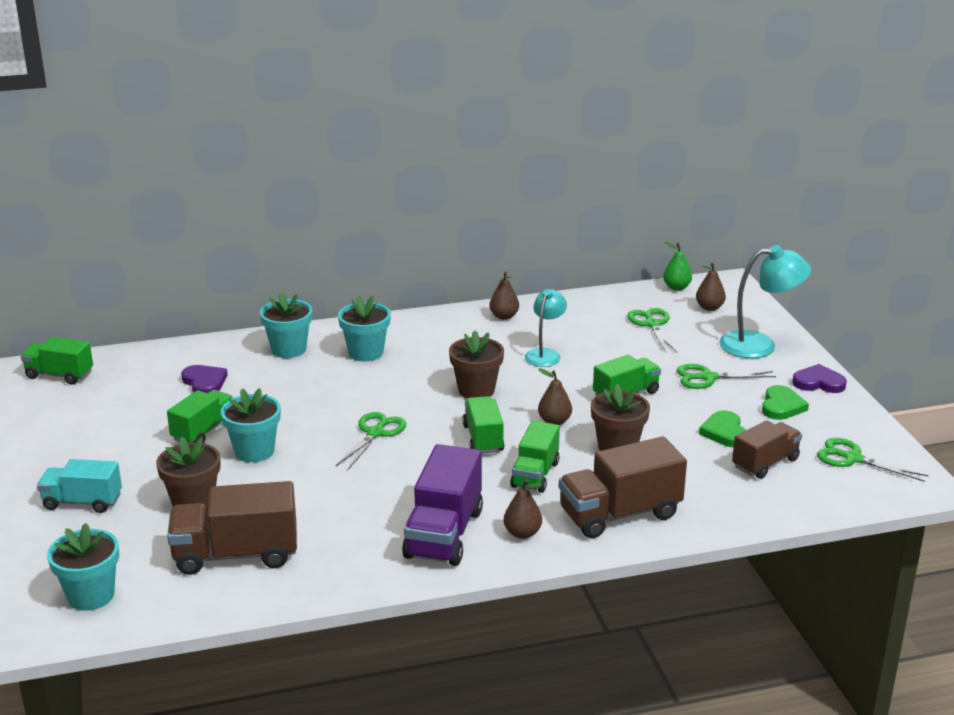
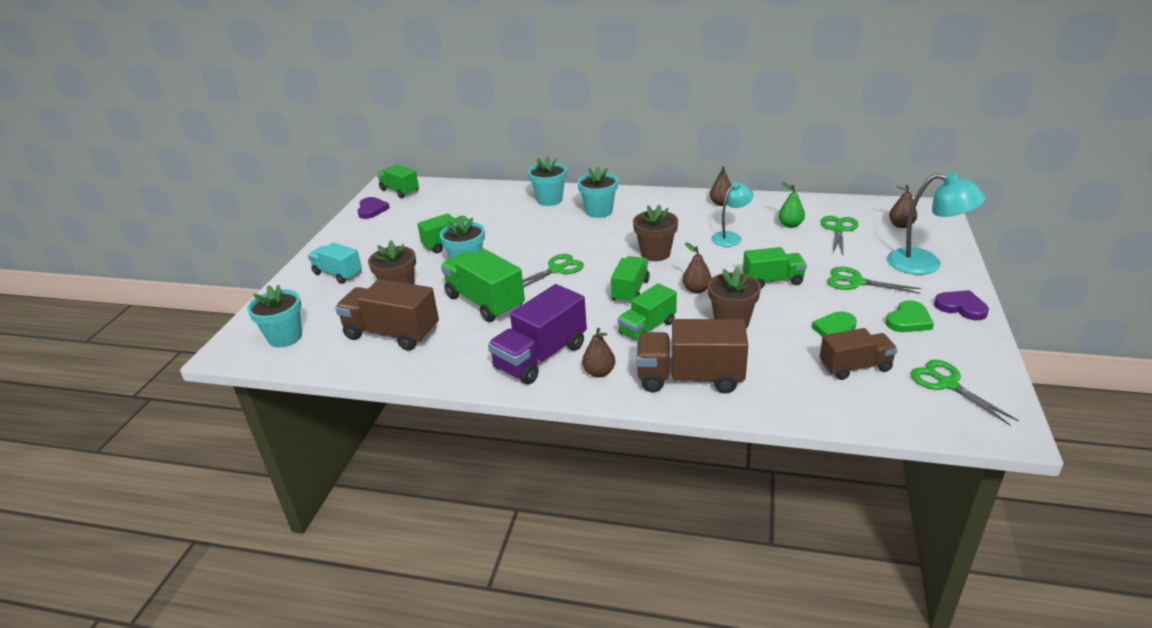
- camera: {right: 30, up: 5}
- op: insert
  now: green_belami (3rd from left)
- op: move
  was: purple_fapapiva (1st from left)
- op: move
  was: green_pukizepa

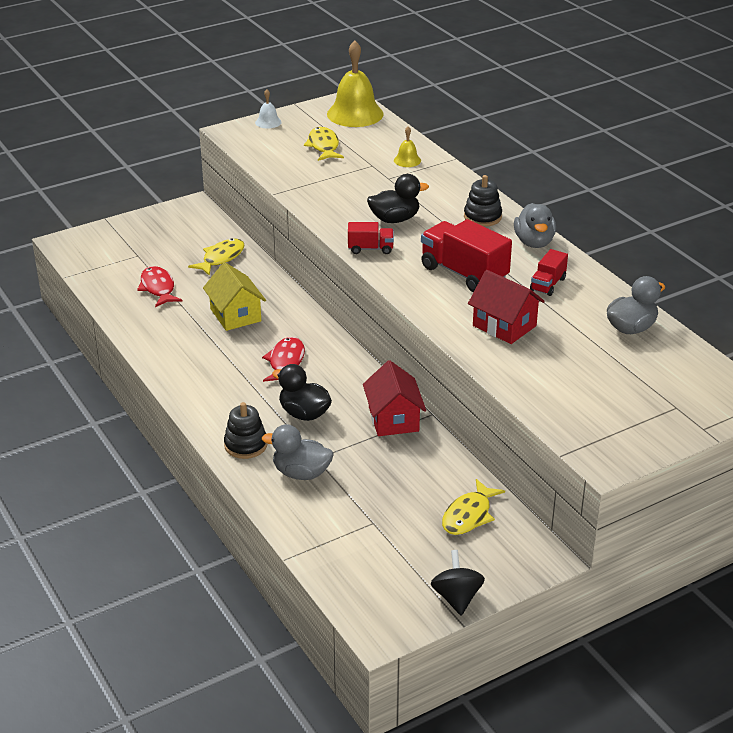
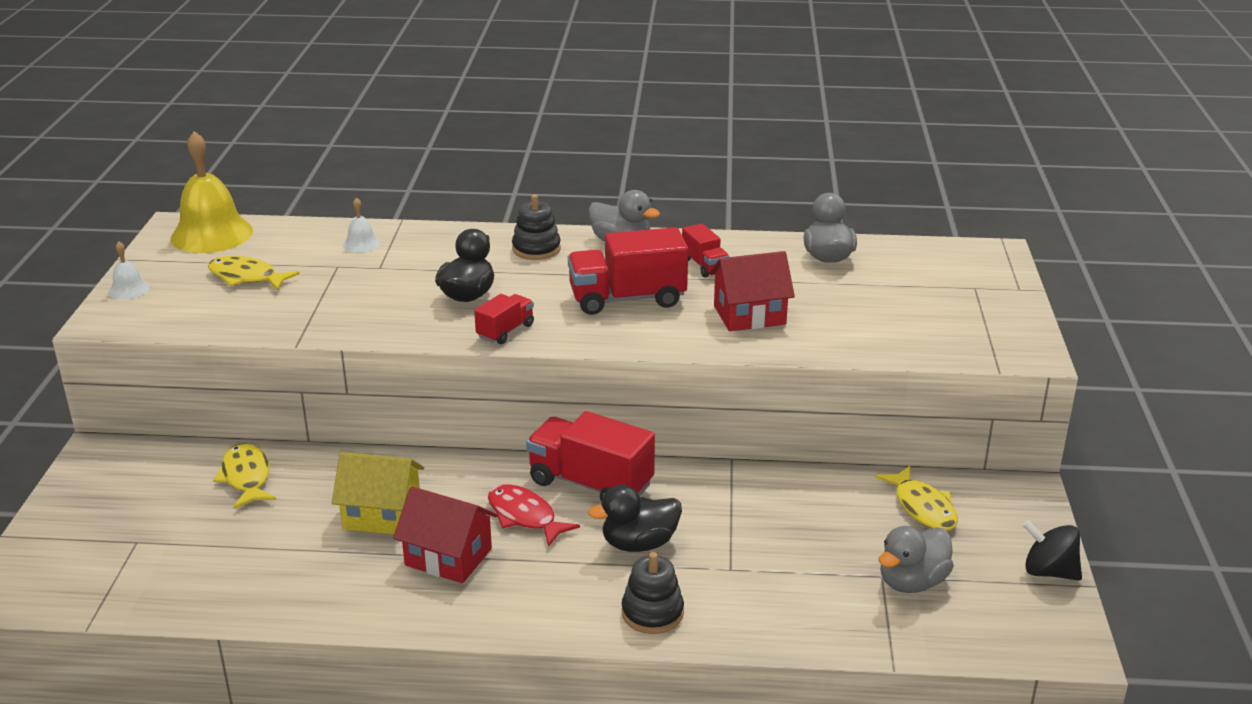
- camera: {right: -55, up: -5}
- op: delete
  was: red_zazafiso (1st from left)
- op: insert
  now: red_belami (2nd from left)
- op: move
  was: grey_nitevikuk (1st from left in the first image)
  now: grey_nitevikuk (3rd from left)
- op: move
  was: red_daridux (1st from left)
- op: recolor
  was: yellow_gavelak (2nd from left)
  now: white_gavelak (2nd from left)

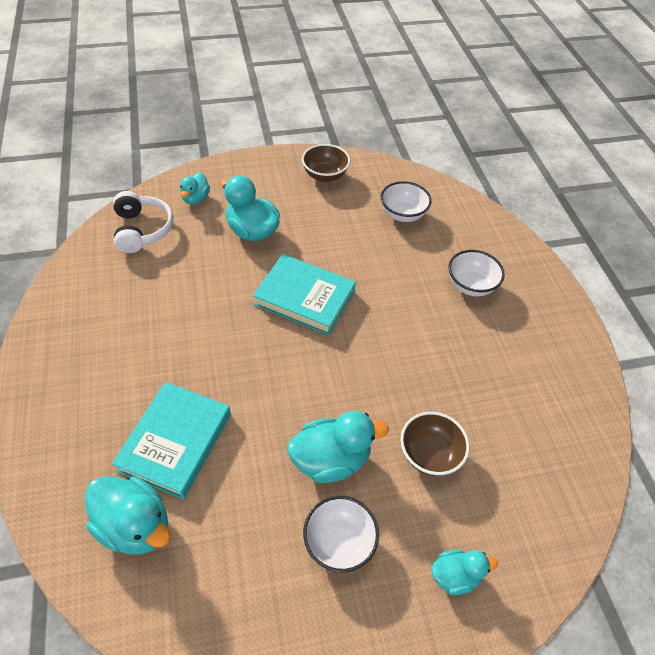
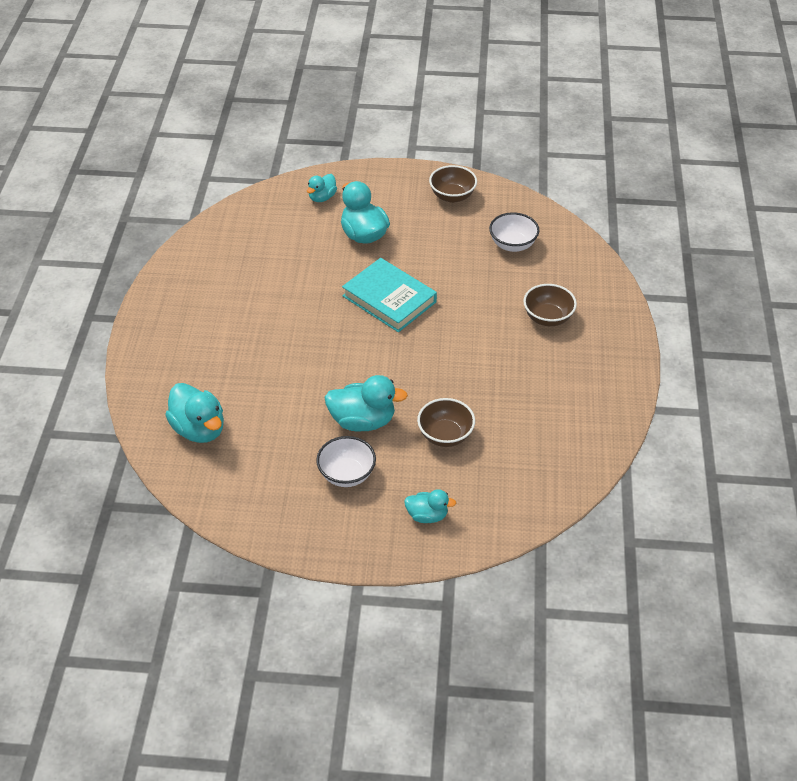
- camera: {right: 20, up: -5}
- op: delete
  was: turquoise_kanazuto (1st from left)
- op: delete
  was: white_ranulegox
- op: recolor
  was: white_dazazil (3rd from left)
  now: brown_dazazil (3rd from left)

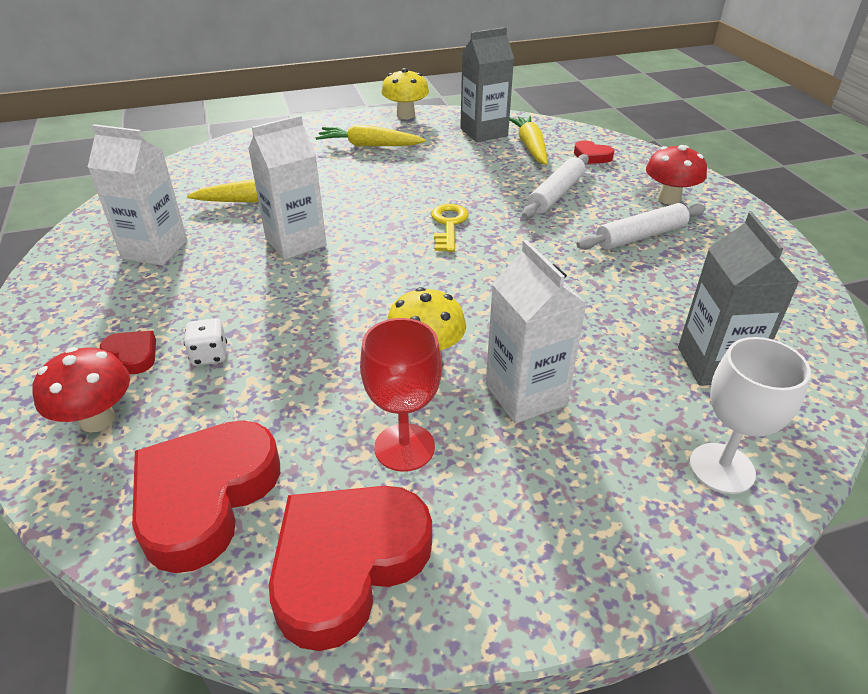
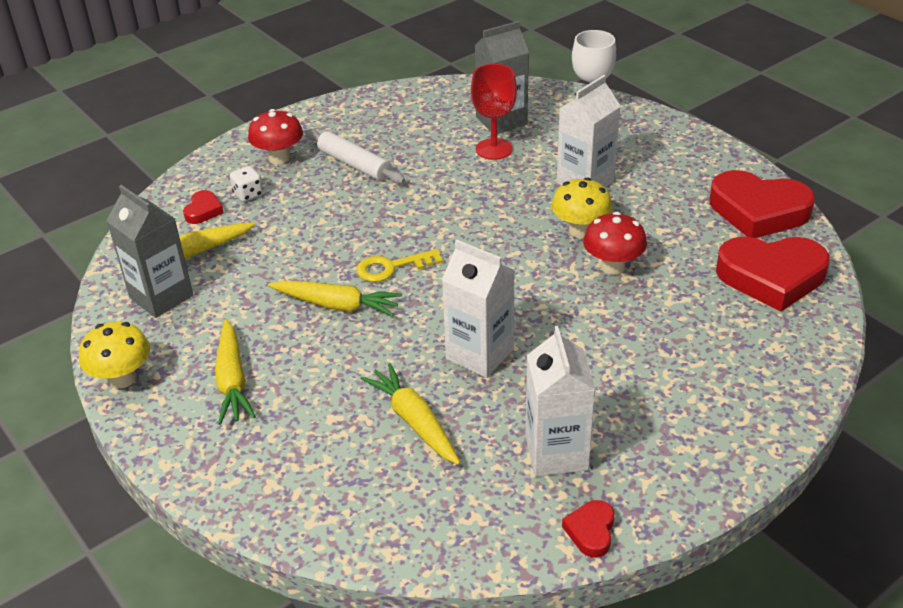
- camera: {right: -110, up: 0}
- op: delete
  was: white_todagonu (1st from left)
- op: insert
  now: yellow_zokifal (3rd from left)
- op: move
  was: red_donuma (1st from left in the first image)
  now: red_donuma (2nd from left)
- op: move
  was: red_fapapiva (1st from left in the first image)
  now: red_fapapiva (2nd from left)
- op: move
  was: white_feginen
- op: move
  was: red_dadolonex

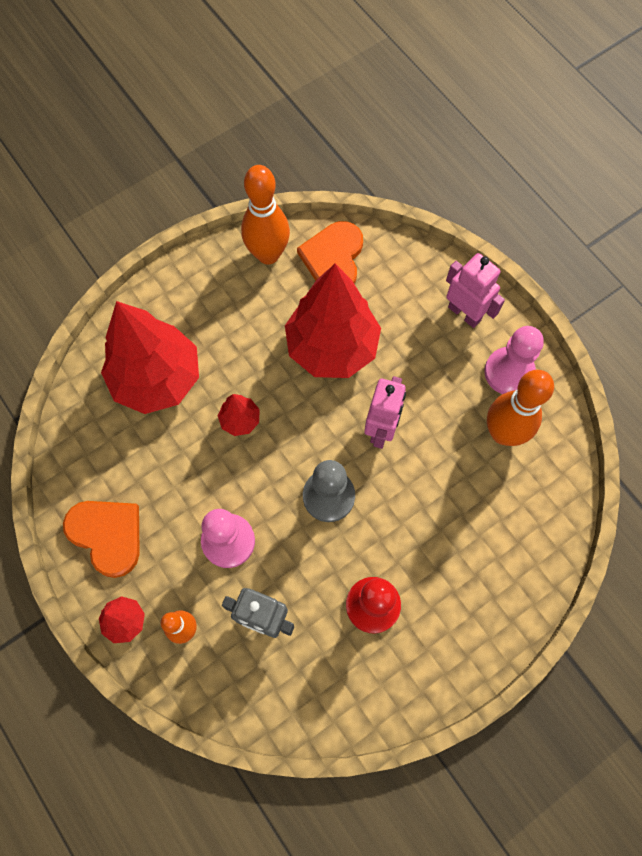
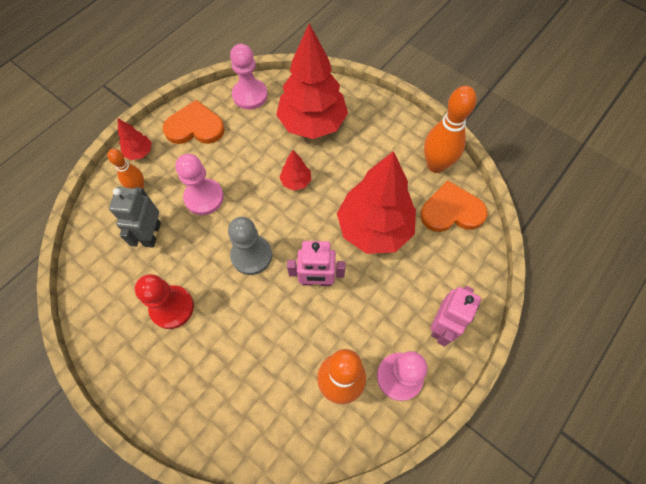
- camera: {right: 75, up: -5}
- op: insert
  now: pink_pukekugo (2nd from left)
- op: rotate
  was: orange_fapapiva (1st from left)
  clockwise: -120

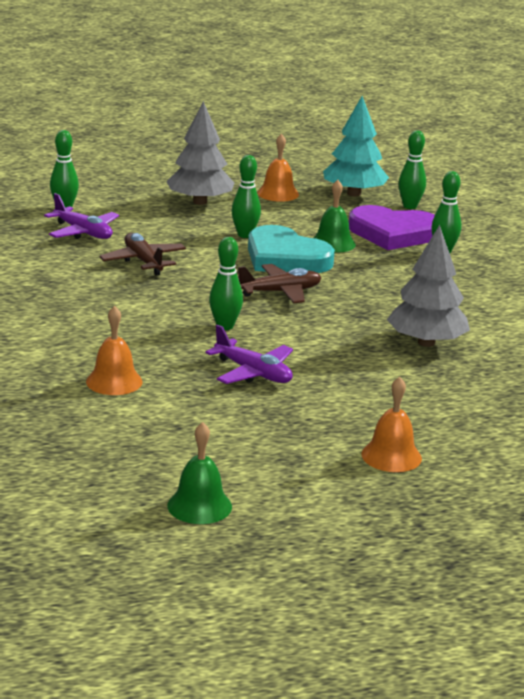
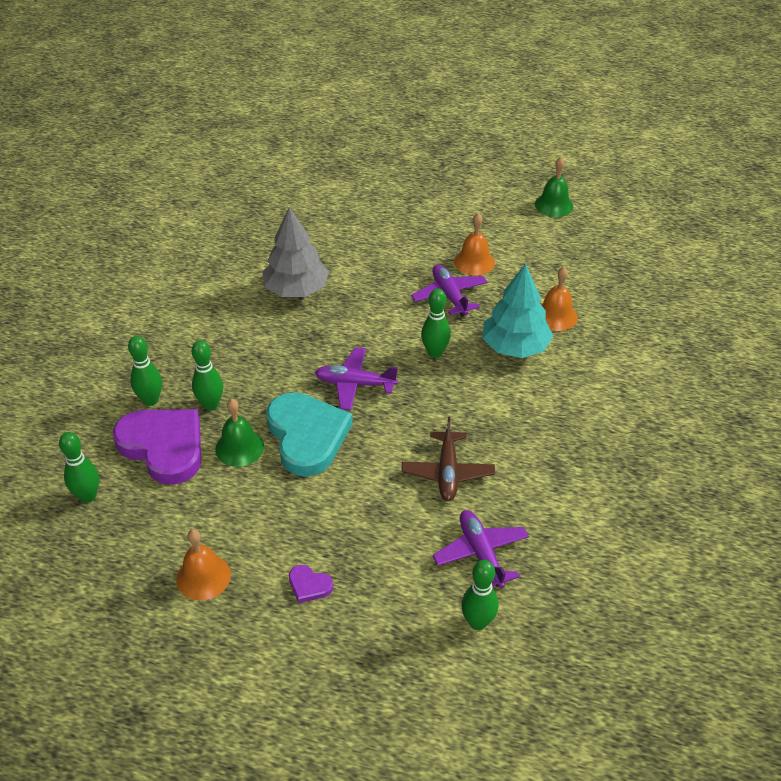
- camera: {right: -150, up: 20}
- op: move
  was: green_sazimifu (3rd from left)
- op: move
  was: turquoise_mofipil
- op: move
  was: orange_gavelak (3rd from left in the first image)
  now: orange_gavelak (2nd from left)
- op: replace
  was: grey_mofipil (1st from left)
  now: purple_fapapiva (2nd from left)
- op: recolor
  was: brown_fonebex (2nd from left)
  now: purple_fonebex (1st from left)

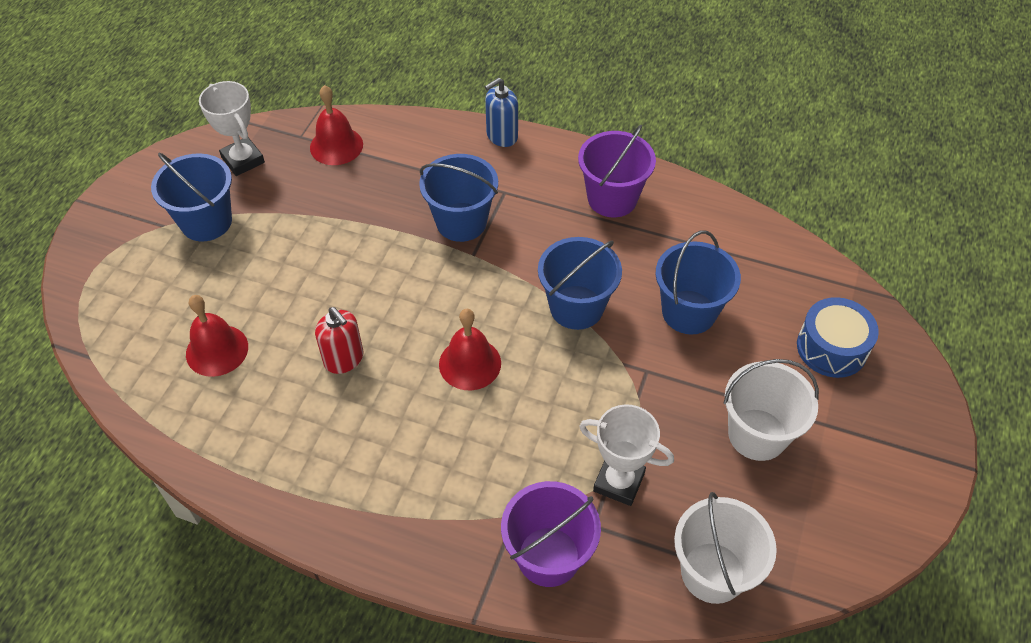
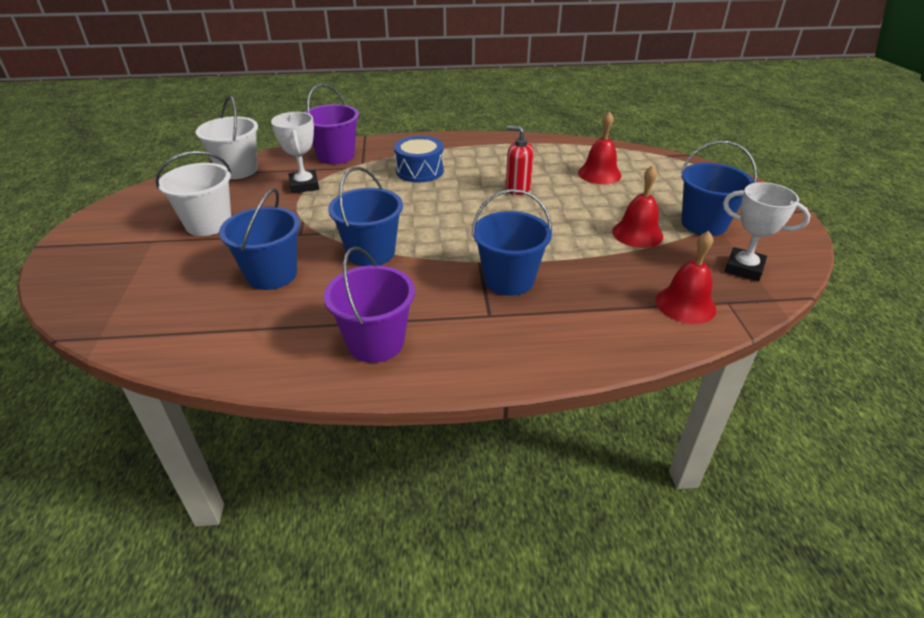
- camera: {right: 155, up: -15}
- op: delete
  was: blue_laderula
- op: move
  was: red_gavelak (3rd from left in the first image)
  now: red_gavelak (2nd from left)
- op: move
  was: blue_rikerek
- op: rotate
  was: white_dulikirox (2nd from left in the first image)
  clockwise: 75

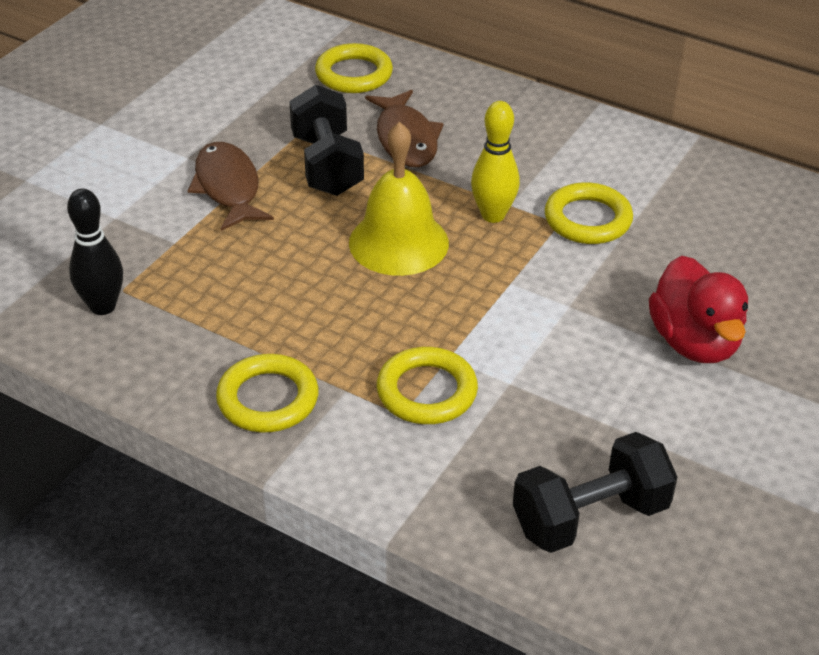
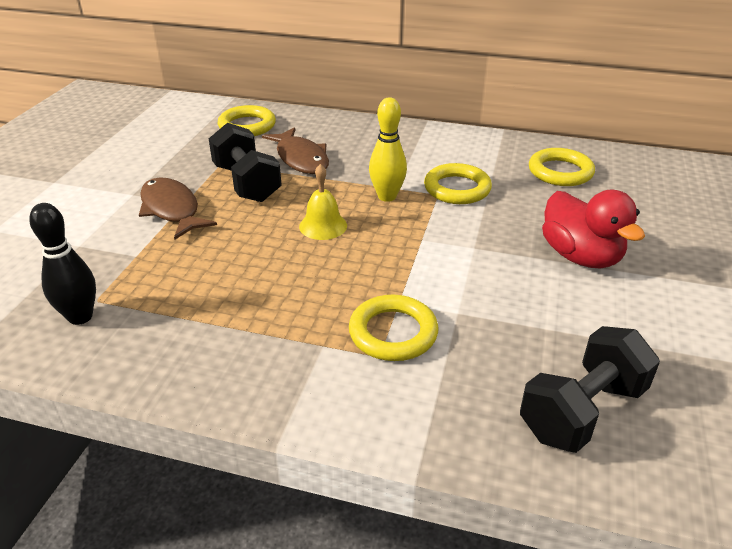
- camera: {right: -15, up: -5}
- op: move
  was: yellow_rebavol (1st from left in the first image)
  now: yellow_rebavol (4th from left)
- op: resize
  was: yellow_gavelak
  ratio: 0.59

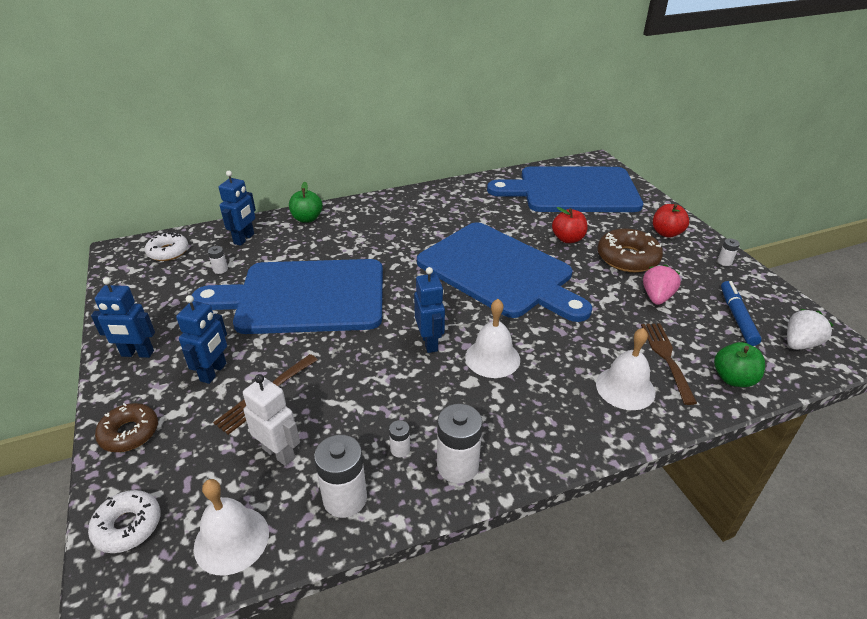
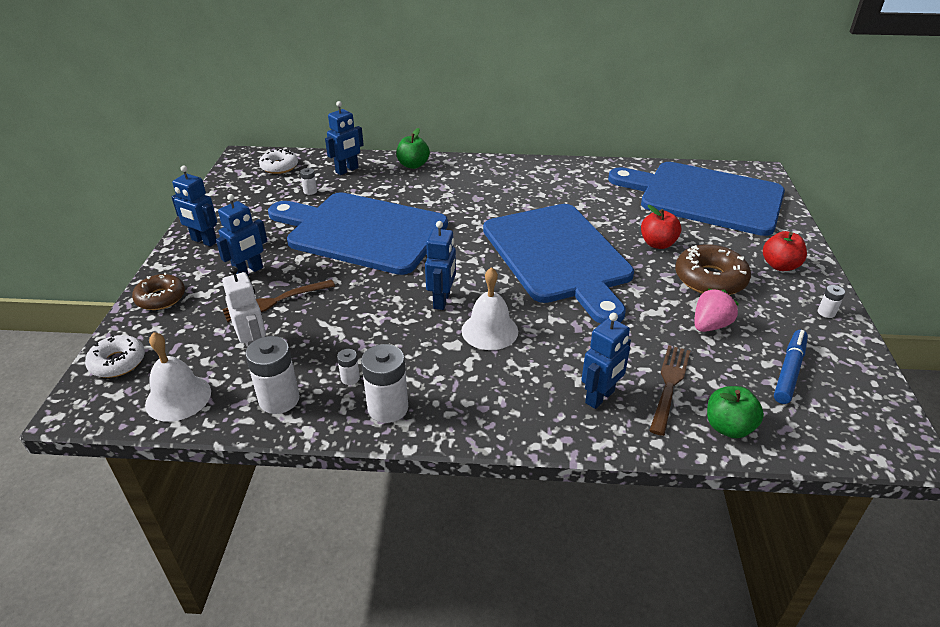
- camera: {right: 25, up: 0}
- op: delete
  was: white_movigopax
- op: replace
  was: white_gavelak (3rd from left)
  now: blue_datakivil (5th from left)

